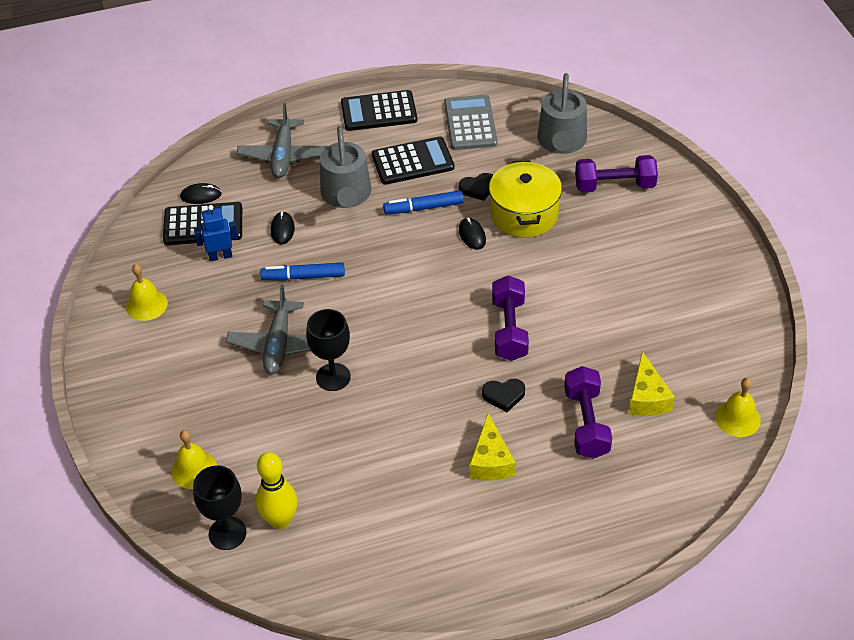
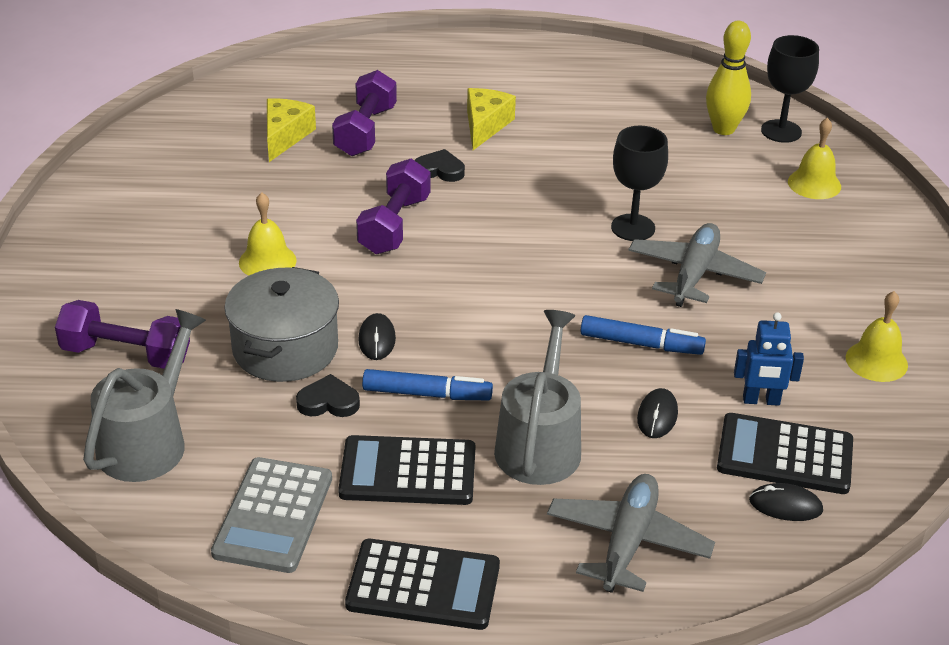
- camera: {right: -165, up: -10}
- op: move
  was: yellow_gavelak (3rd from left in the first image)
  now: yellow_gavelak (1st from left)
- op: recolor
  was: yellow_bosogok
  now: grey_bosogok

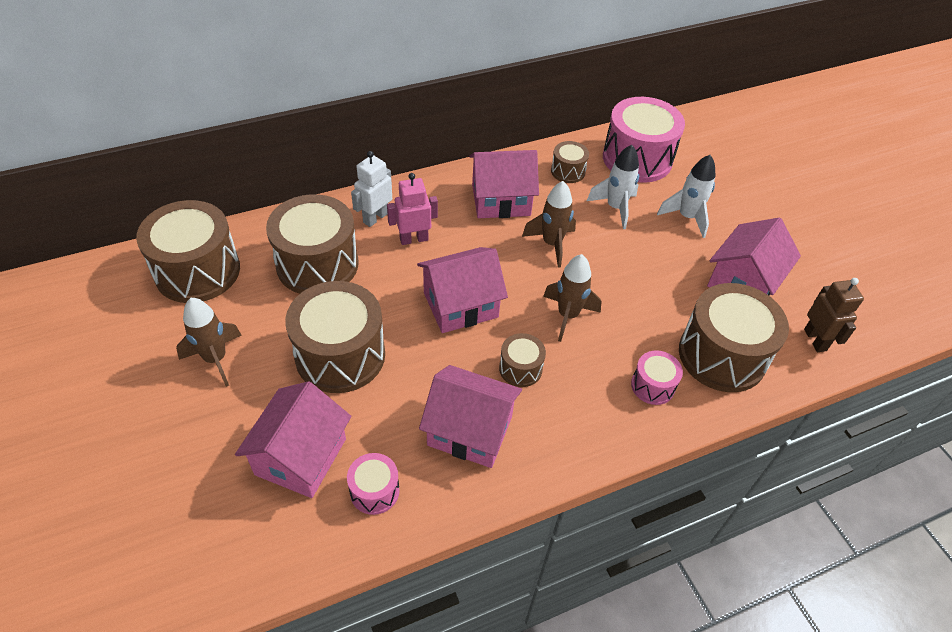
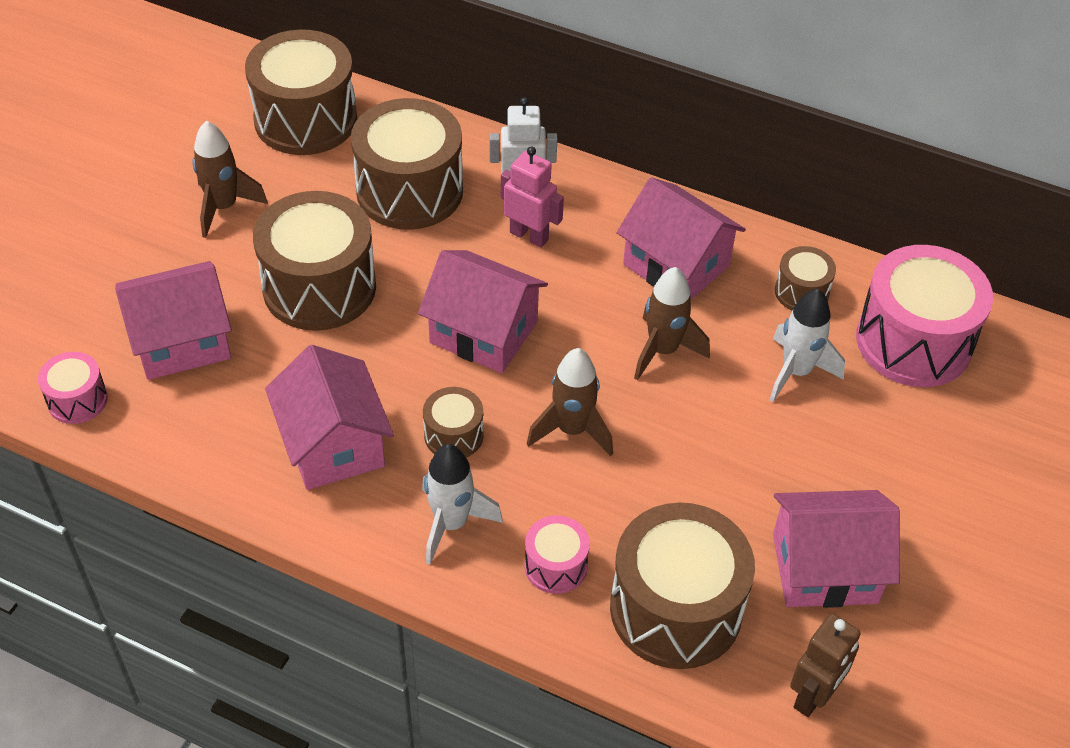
- camera: {right: 50, up: 0}
- op: move
  was: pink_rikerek (1st from left)
- op: move
  was: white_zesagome (2nd from left in the first image)
  now: white_zesagome (1st from left)

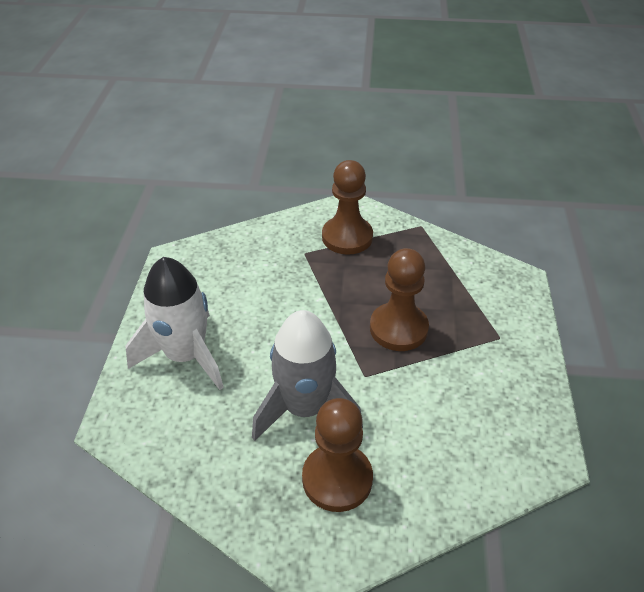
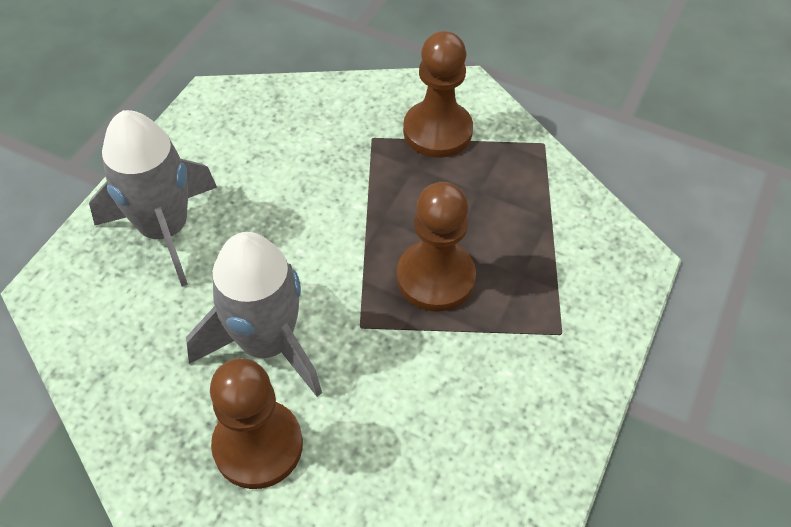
- camera: {right: 20, up: 10}
- op: recolor
  was: white_zesagome
  now: grey_zesagome (1st from left)

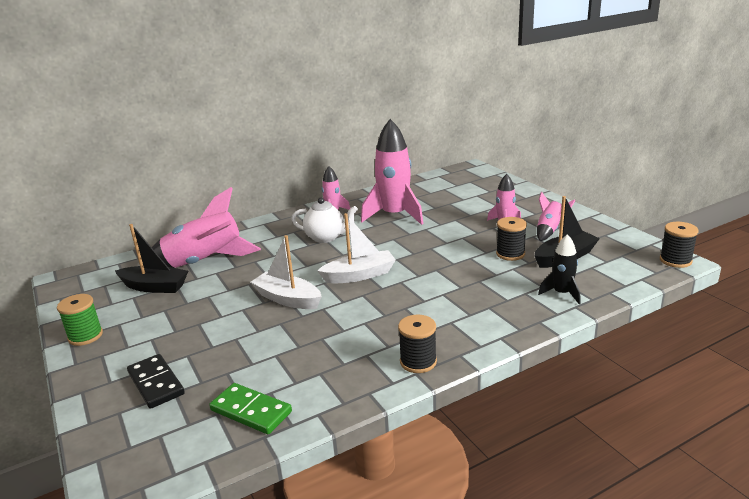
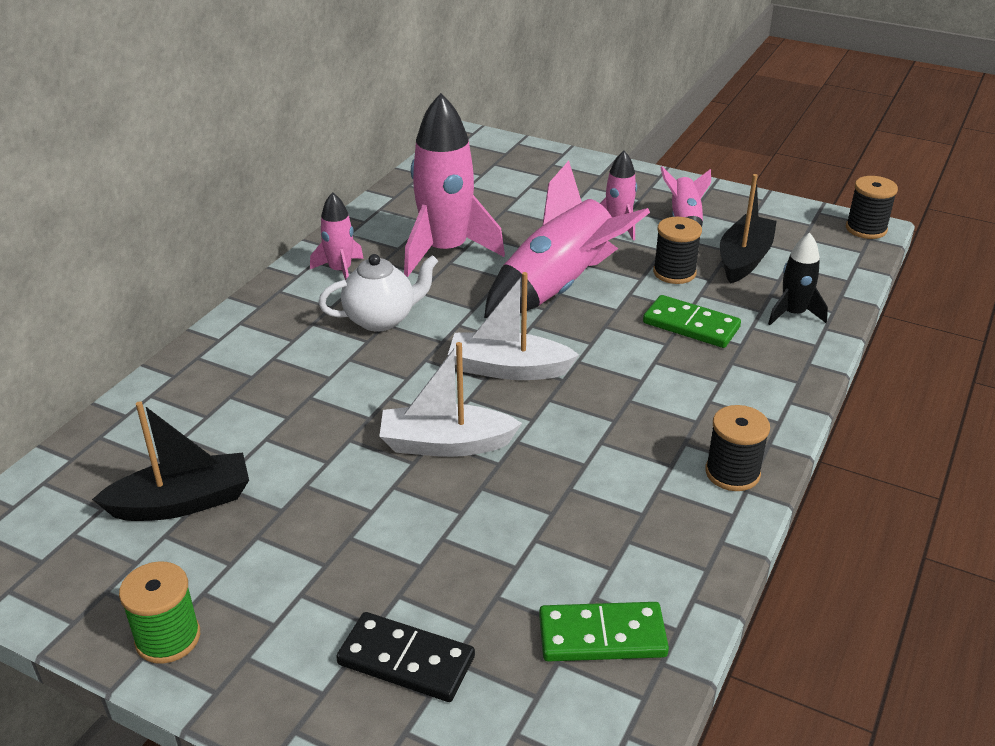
- camera: {right: -35, up: 10}
- op: insert
  now: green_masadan (2nd from left)
- op: move
  was: pink_zesagome (1st from left in the first image)
  now: pink_zesagome (3rd from left)
- op: rotate
  was: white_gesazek (2nd from left)
  clockwise: -120

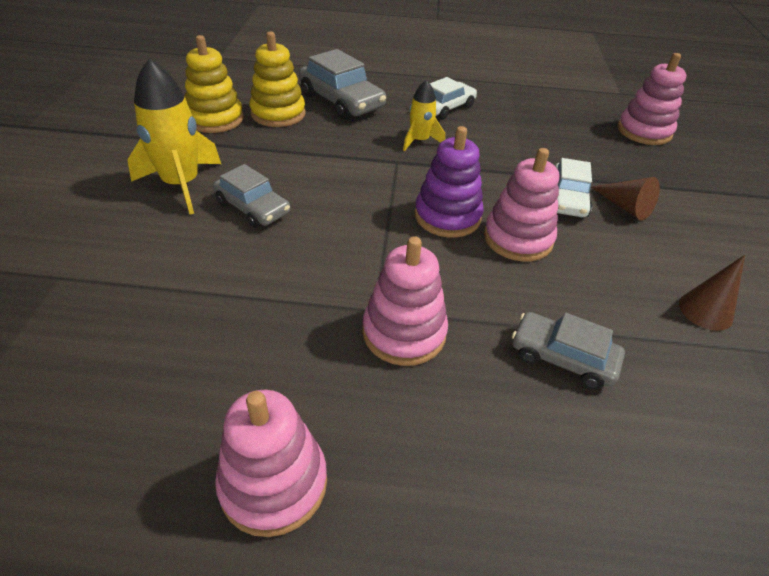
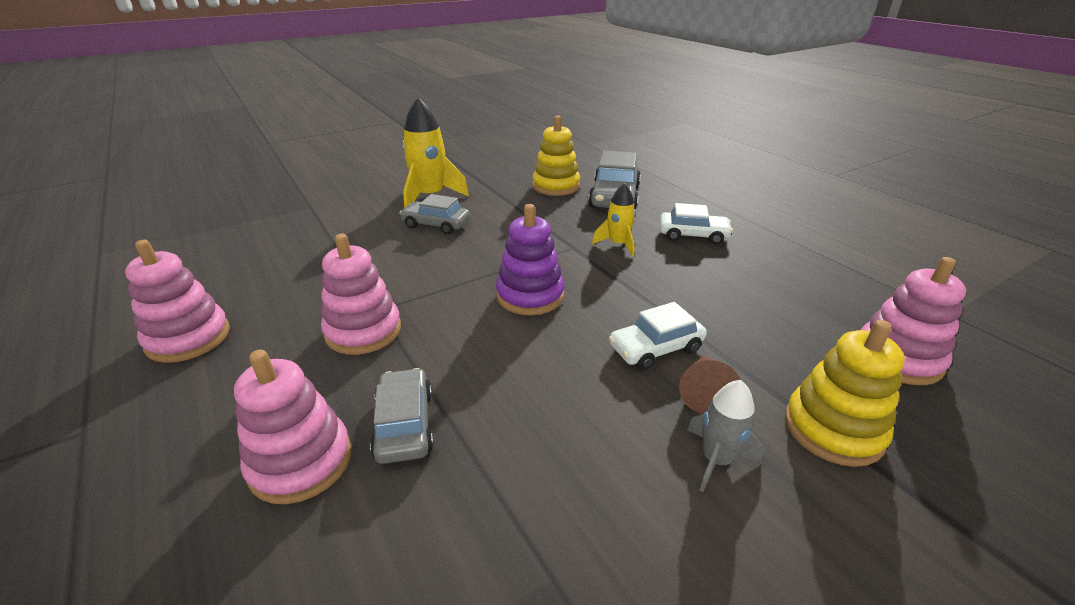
- camera: {right: 55, up: -10}
- op: delete
  was: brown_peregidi (2nd from left)
- op: insert
  now: grey_zesagome
- op: move
  was: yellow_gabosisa (1st from left in the first image)
  now: yellow_gabosisa (2nd from left)
- op: move
  was: pink_gabosisa (3rd from left in the first image)
  now: pink_gabosisa (2nd from left)
- op: rotate
  was: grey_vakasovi (1st from left in the first image)
  clockwise: 105

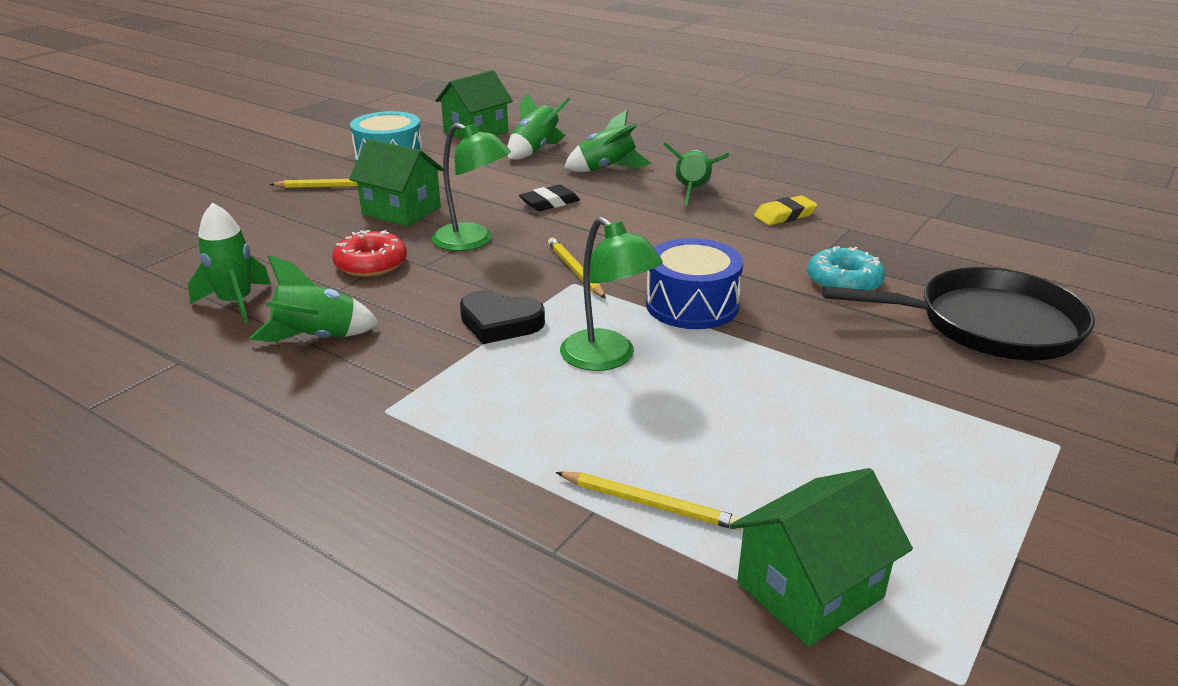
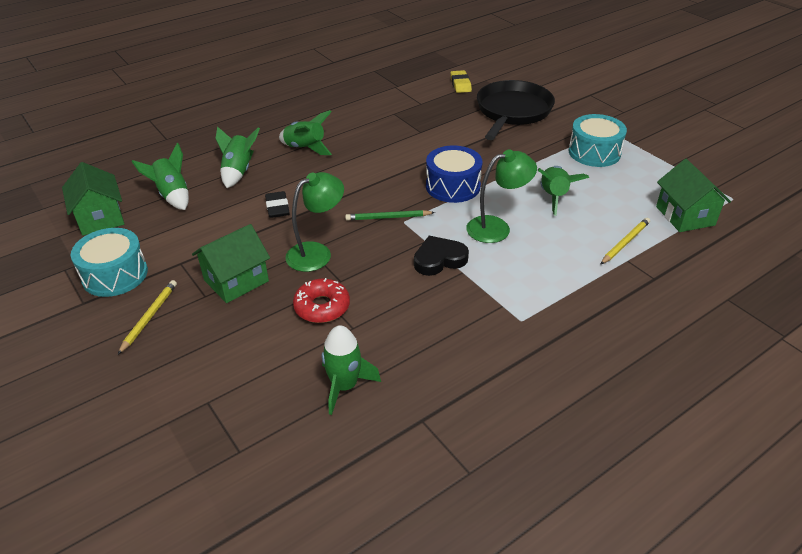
- camera: {right: -70, up: 10}
- op: delete
  was: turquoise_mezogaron
- op: insert
  now: turquoise_rikerek (2nd from left)
- op: move
  was: green_zesagome (2nd from left in the first image)
  now: green_zesagome (5th from left)
- op: move
  was: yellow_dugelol
- op: recolor
  was: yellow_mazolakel (2nd from left)
  now: green_mazolakel
- op: rotate
  was: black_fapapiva
  clockwise: -150

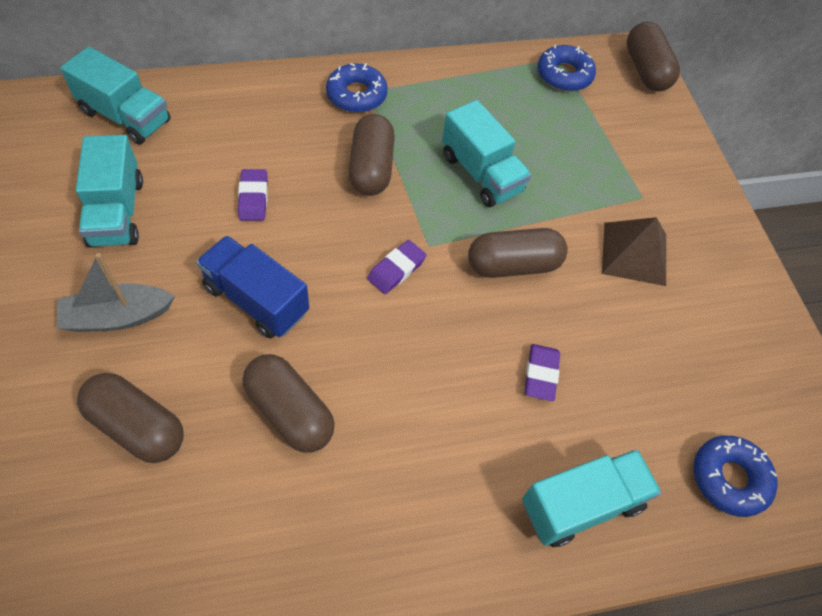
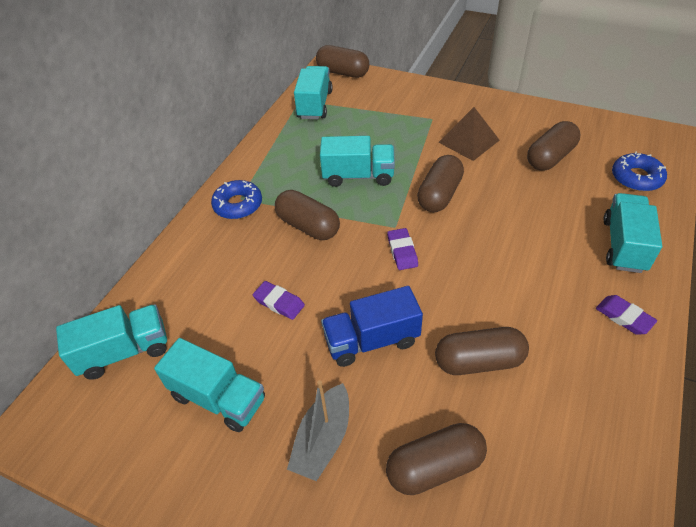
- camera: {right: -45, up: -10}
- op: insert
  now: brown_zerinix (6th from left)
- op: move
  was: purple_dugelol (3rd from left)
- op: replace
  was: blue_mezogaron (2nd from left)
  now: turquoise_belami (3rd from left)

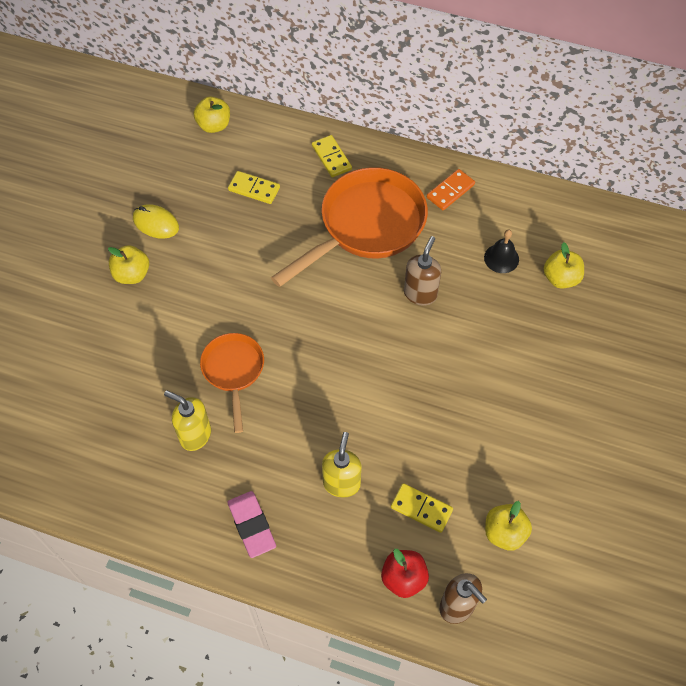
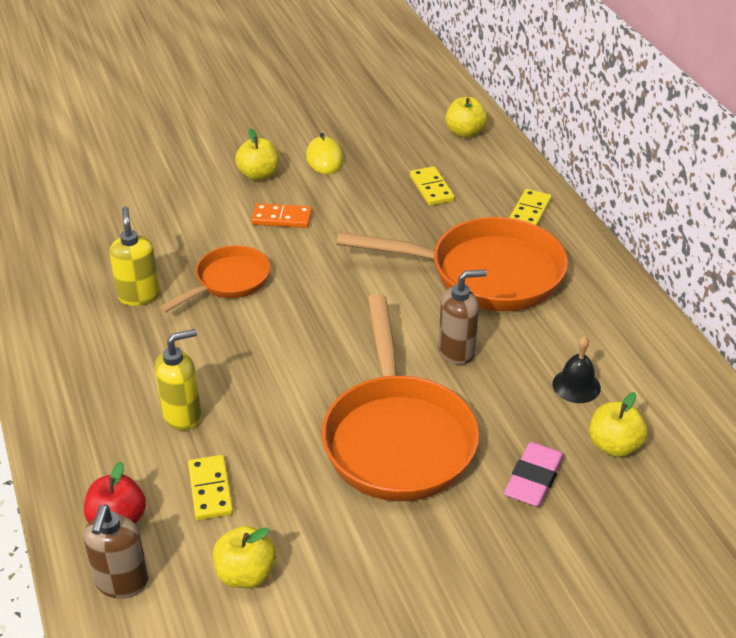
- camera: {right: 50, up: -20}
- op: insert
  now: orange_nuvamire (2nd from left)
- op: move
  was: pink_dugelol
- op: move
  was: orange_masadan

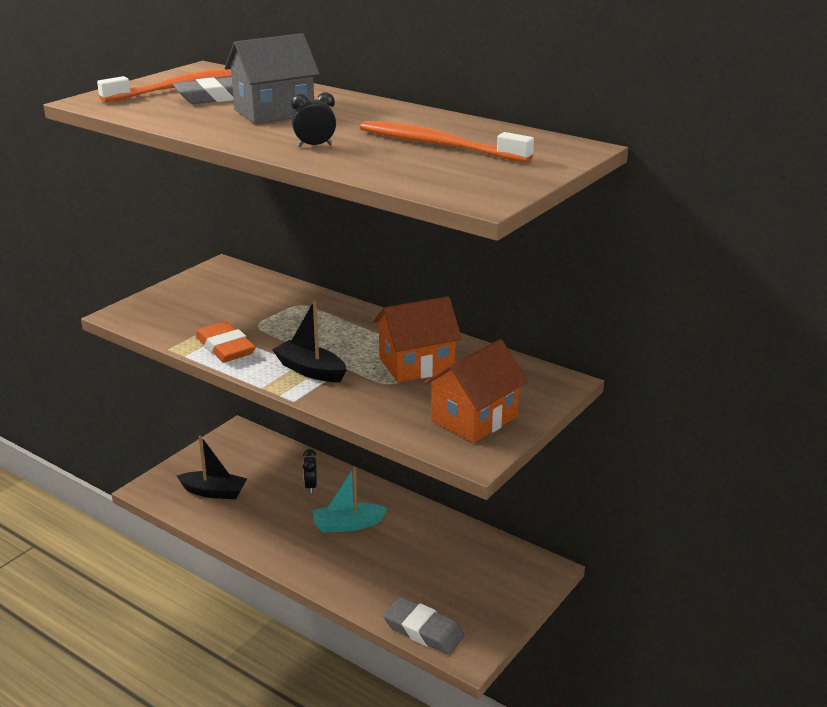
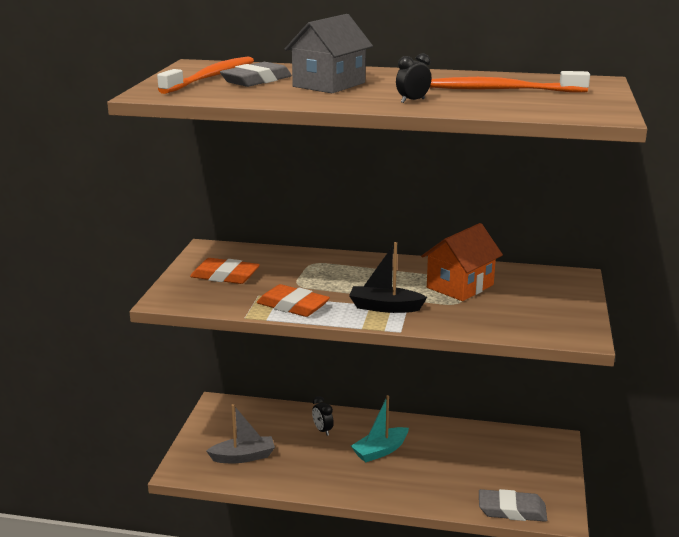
- camera: {right: -25, up: -5}
- op: delete
  was: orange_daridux (2nd from left)
- op: insert
  now: orange_dugelol (1st from left)
- op: recolor
  was: black_gesazek (1st from left)
  now: grey_gesazek

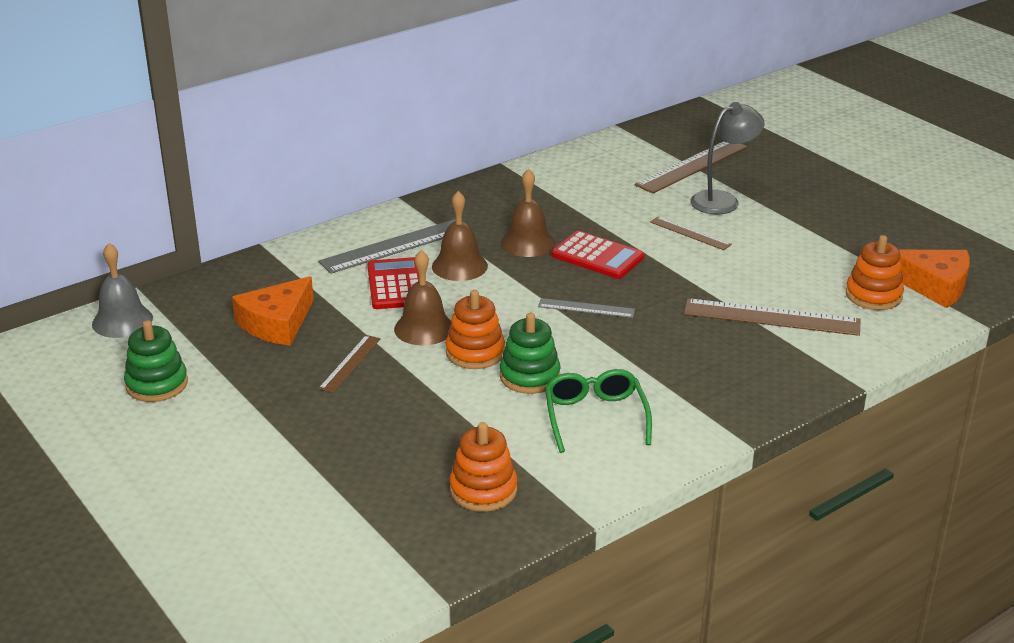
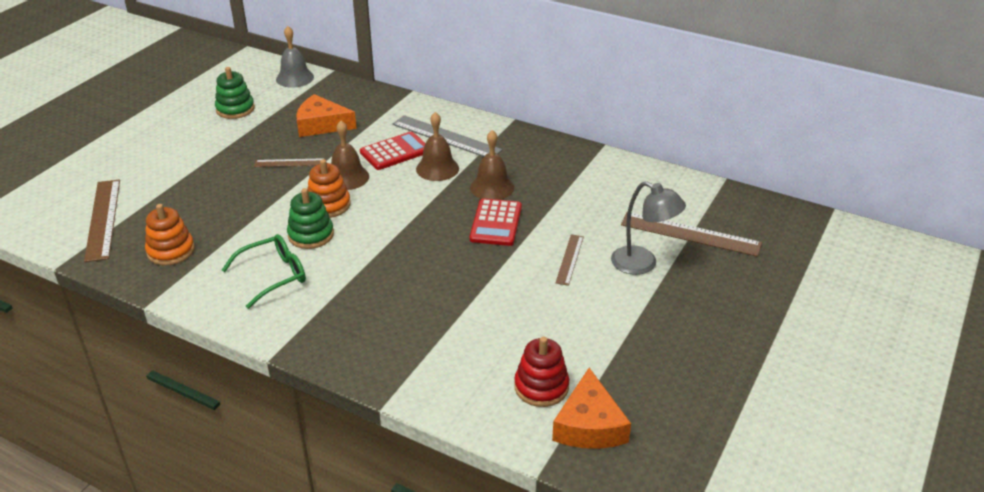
- camera: {right: 65, up: 5}
- op: delete
  was: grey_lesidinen (2nd from left)
- op: move
  was: brown_lesidinen (4th from left in the first image)
  now: brown_lesidinen (1st from left)
- op: recolor
  was: orange_gabosisa (3rd from left)
  now: red_gabosisa

